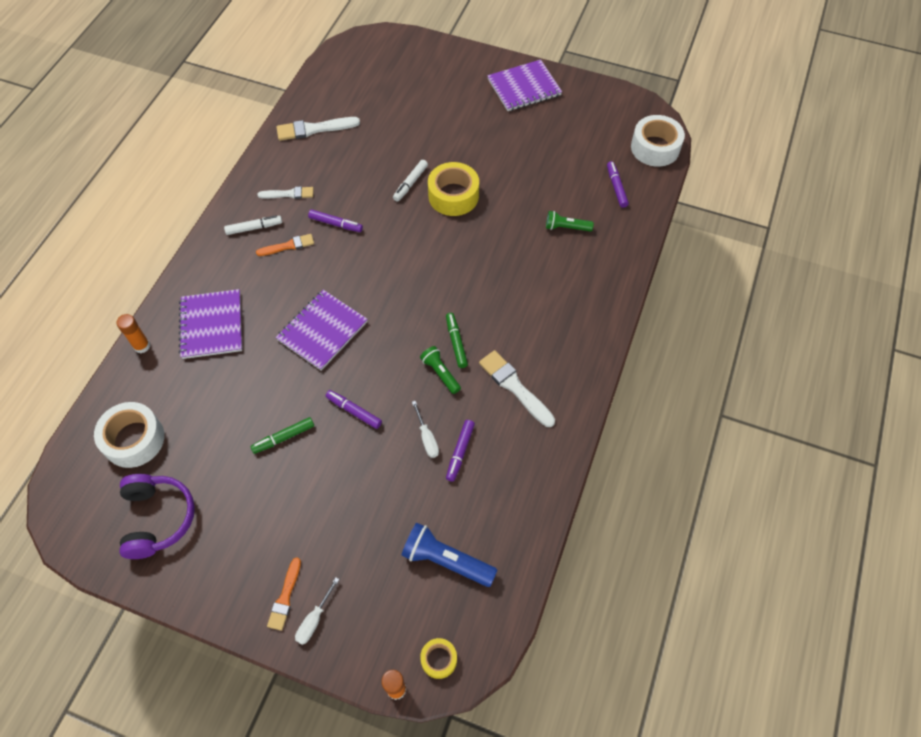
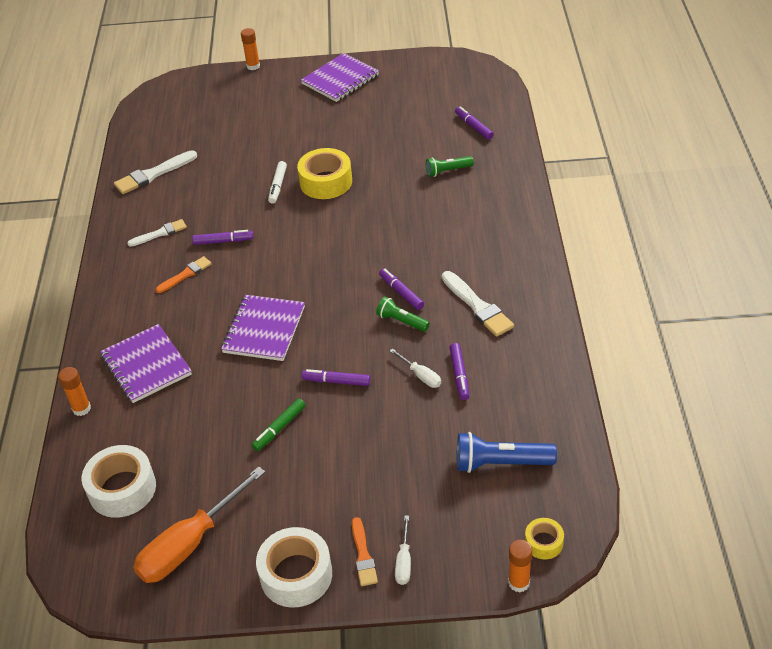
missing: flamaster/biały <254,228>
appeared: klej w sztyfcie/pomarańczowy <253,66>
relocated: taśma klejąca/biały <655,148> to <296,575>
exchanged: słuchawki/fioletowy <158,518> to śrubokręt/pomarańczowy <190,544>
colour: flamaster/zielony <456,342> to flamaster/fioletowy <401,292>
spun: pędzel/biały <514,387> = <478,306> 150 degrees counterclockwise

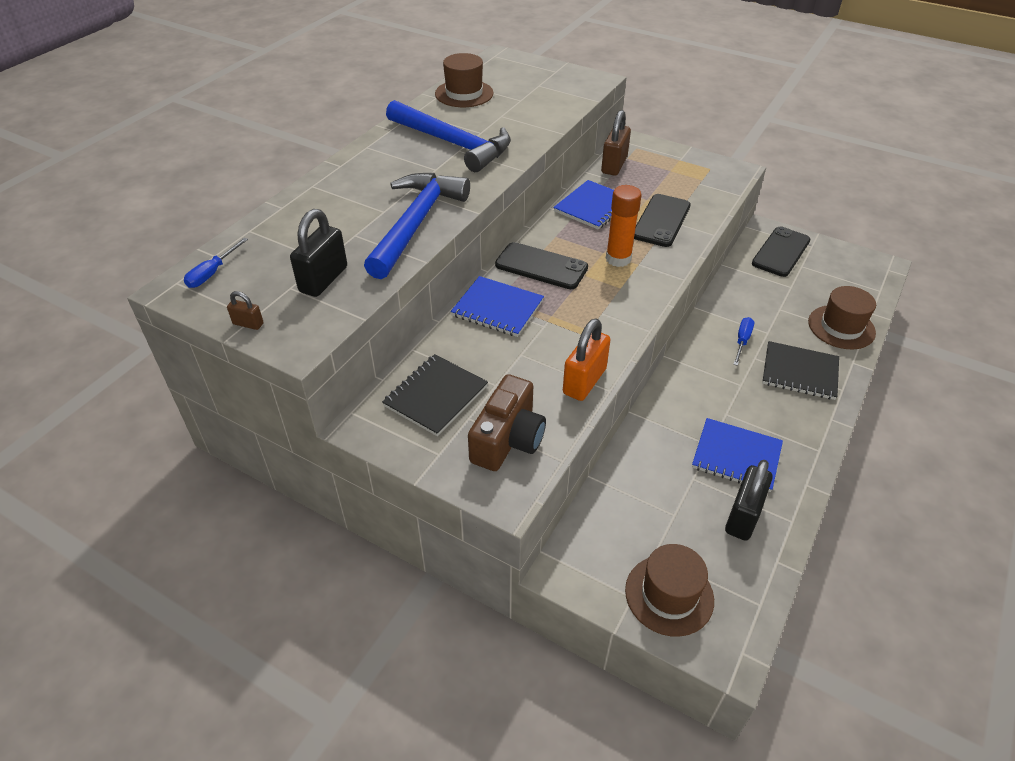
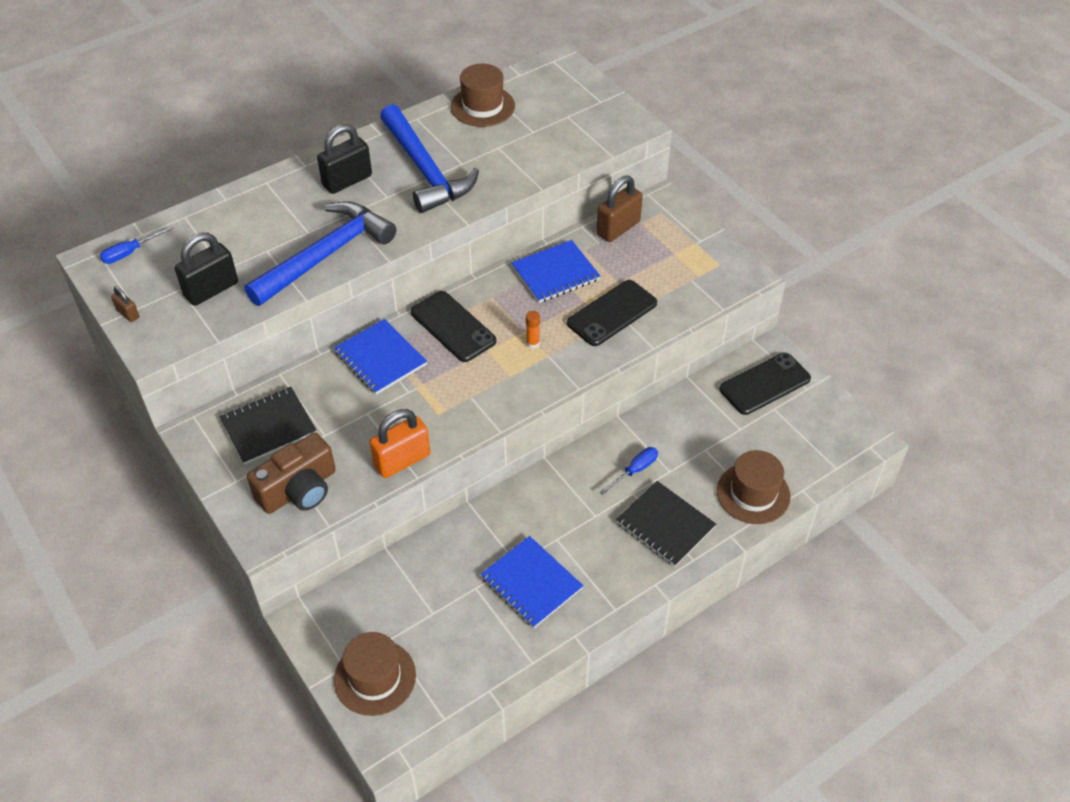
relocated: kłódka/czarny <743,516> to <347,181>
size: klej w sztyfcie/pomarańczowy <618,259> = <533,343> x0.50

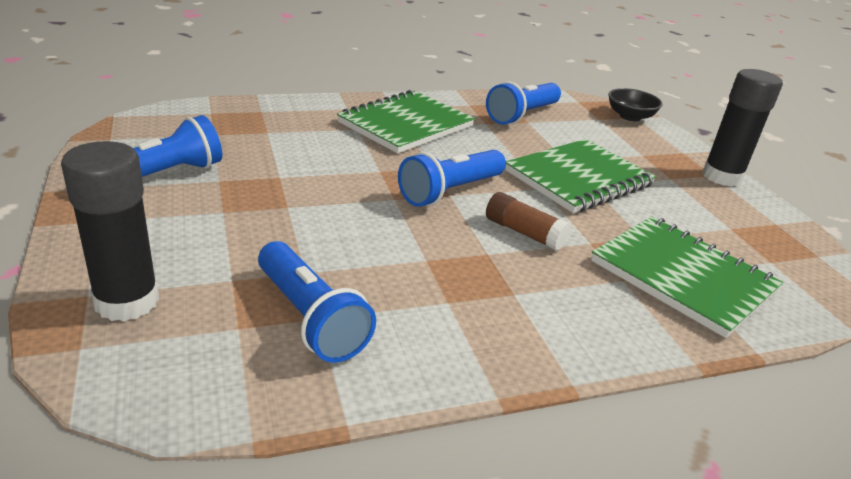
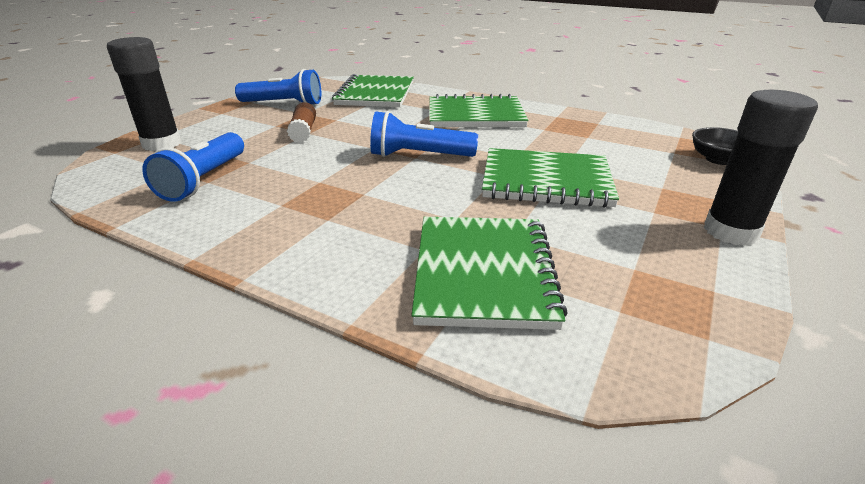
missing: latarka/niebieski <522,115>
appeared: zeszyt/zielony <375,94>
relocated: klej w sztyfcie/brązowy <524,233> to <303,132>

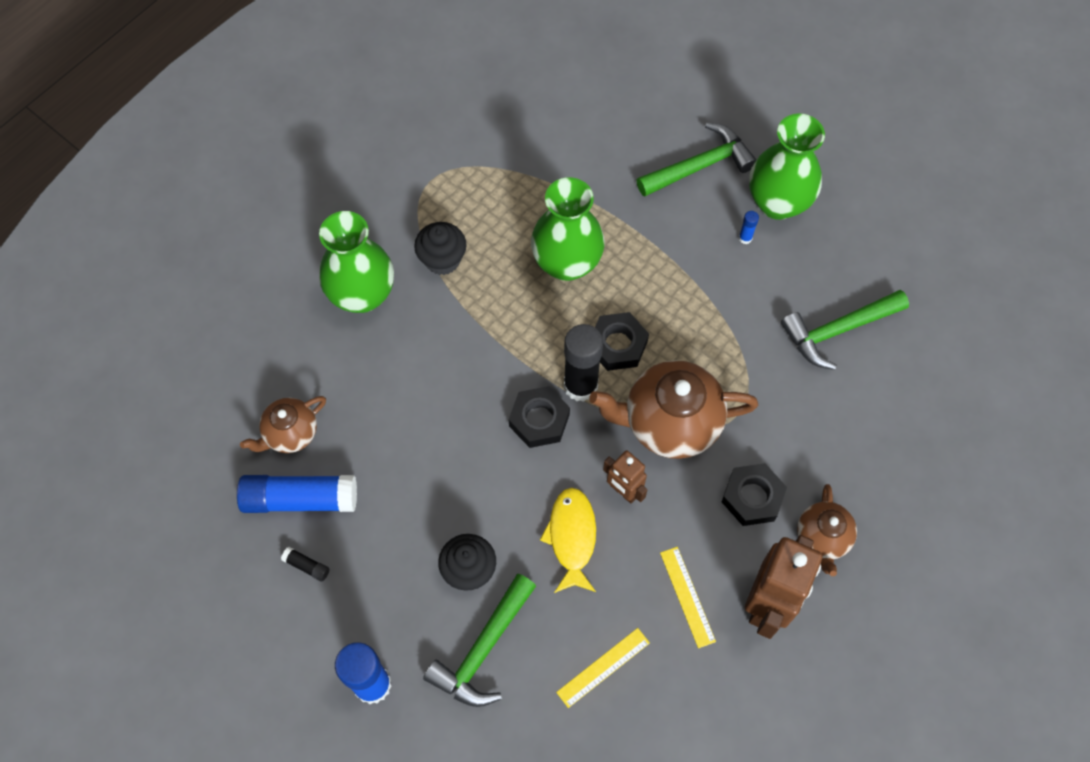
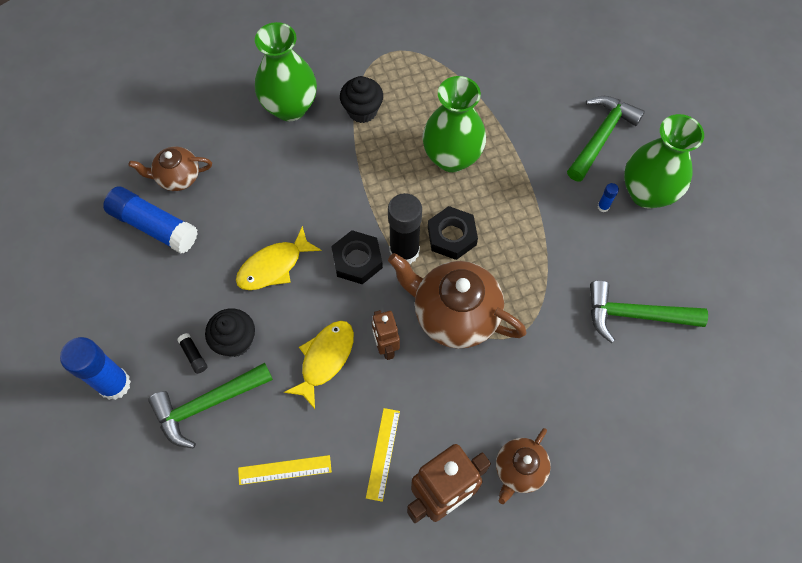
missing: nakrętka/czarny <752,497>
appeared: ryba/żółty <273,266>
relocated: klej w sztyfcie/czarny <307,566> to <194,355>
spun: młotek/zielony <700,166> = <601,136> 60 degrees counterclockwise

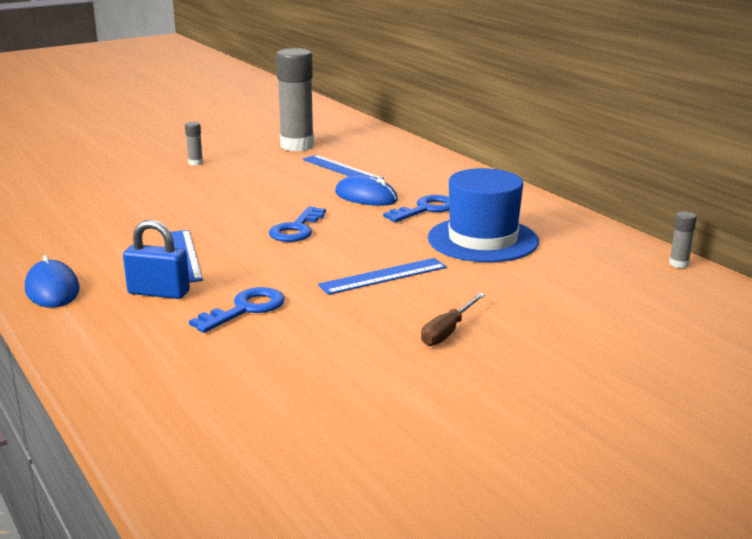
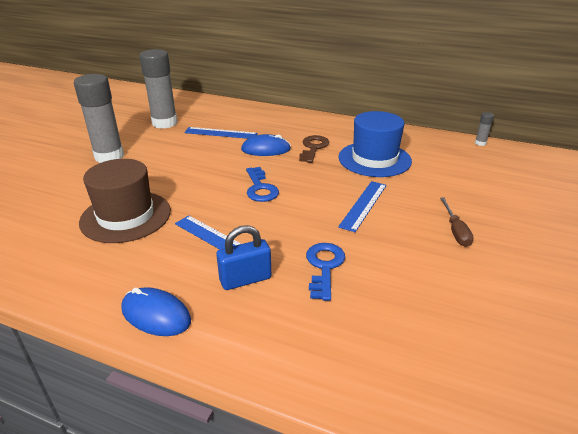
appeared: kapelusz/brązowy <126,216>
colour: klucz/niebieski <426,209> to klucz/brązowy <313,147>
size: klej w sztyfcie/szary <195,163> = <109,156> x2.43

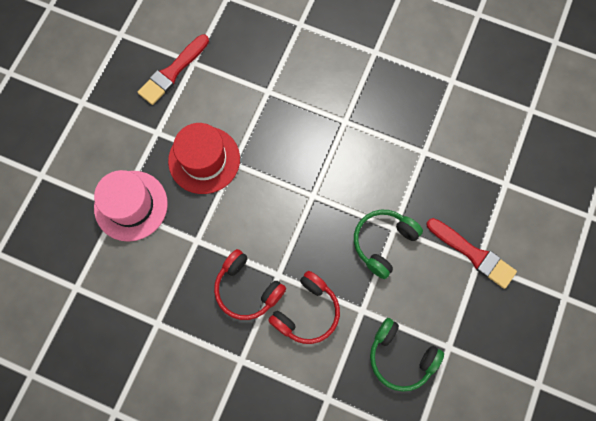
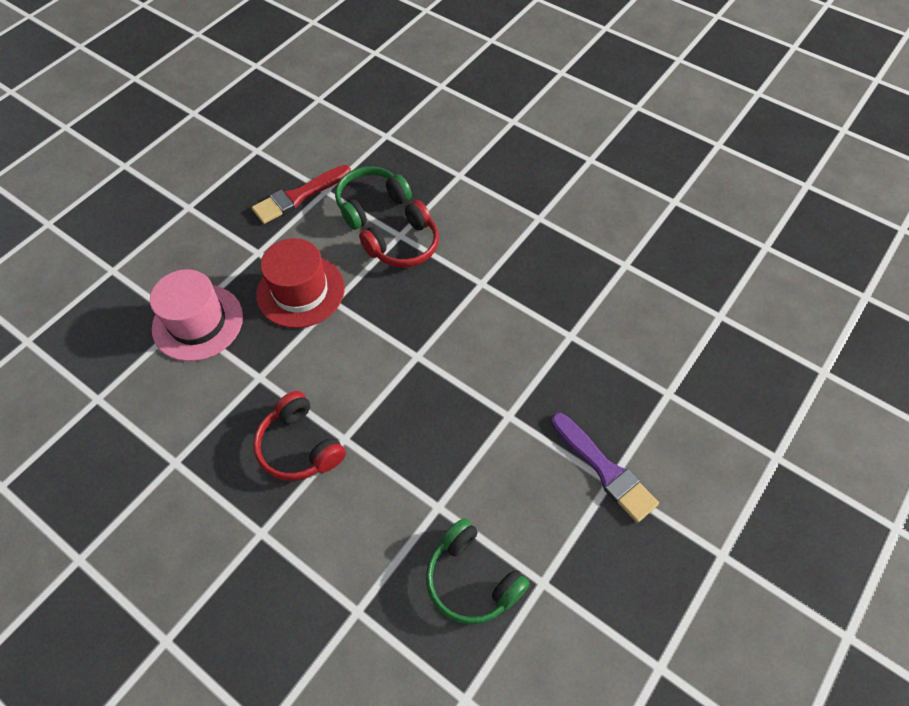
relocated: słuchawki/czerwony <307,312> to <404,246>; słuchawki/zielony <383,243> to <371,203>
colour: pędzel/czerwony <473,254> to pędzel/fioletowy <605,469>

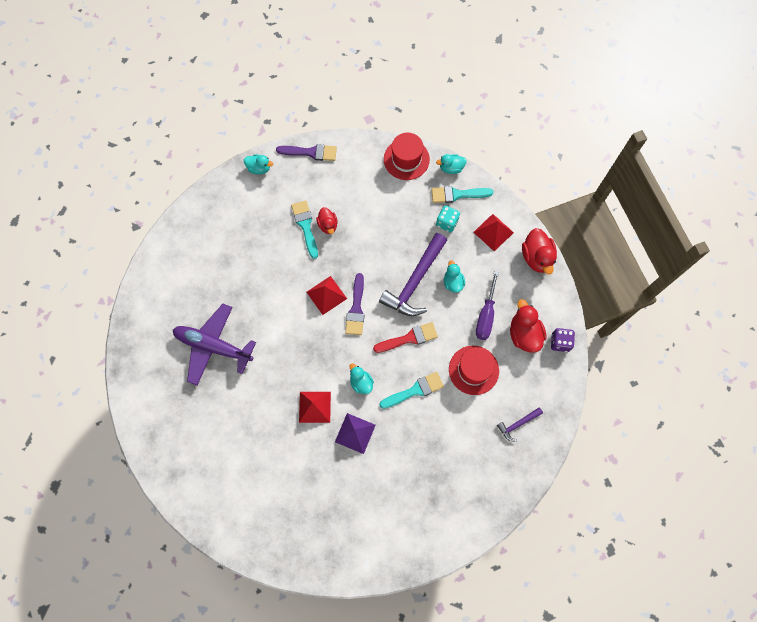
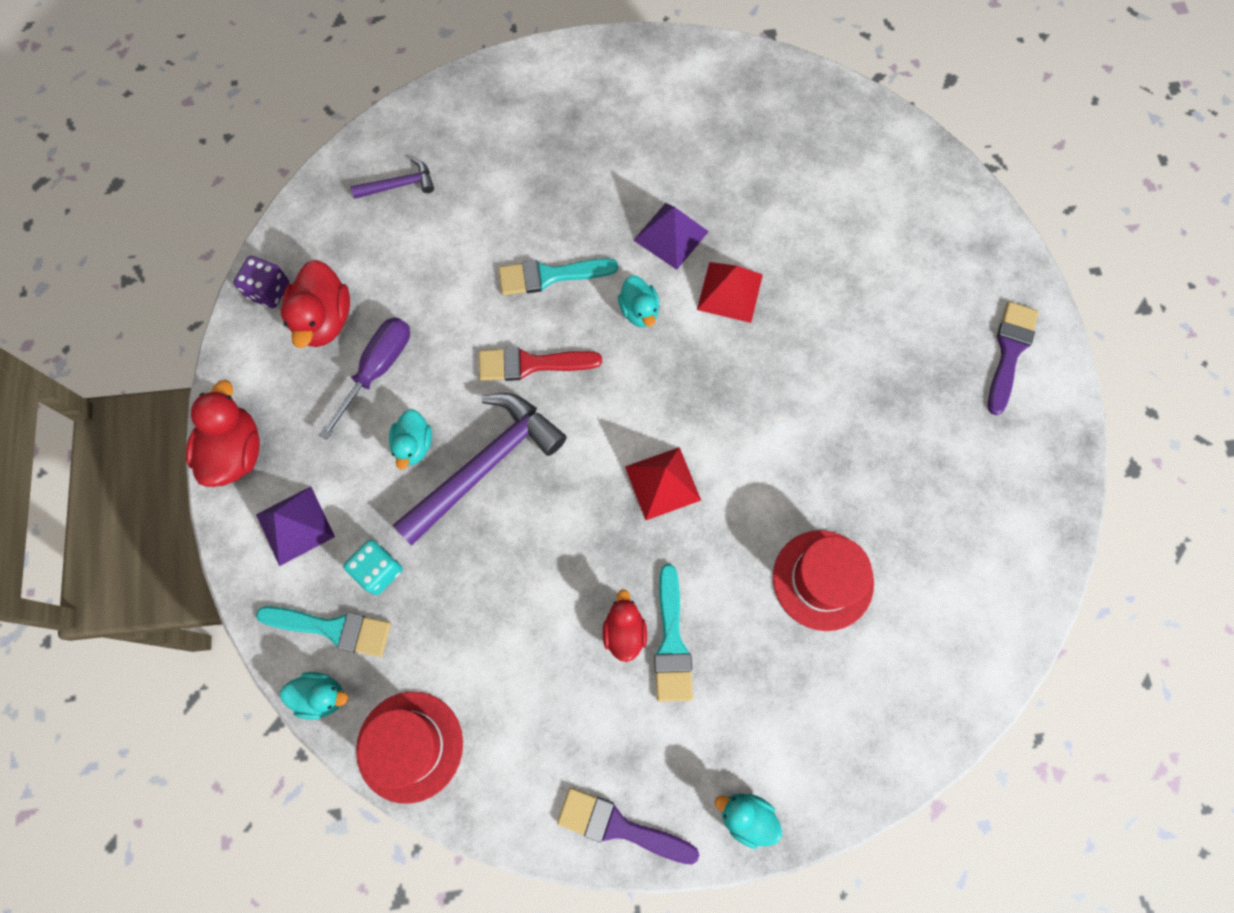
missing: samolot/fioletowy <213,346>
relocated: pędzel/fioletowy <356,308> to <1009,352>; kapelusz/czerwony <473,370> to <822,580>
colour: piramida/czerwony <493,232> to piramida/fioletowy <295,525>

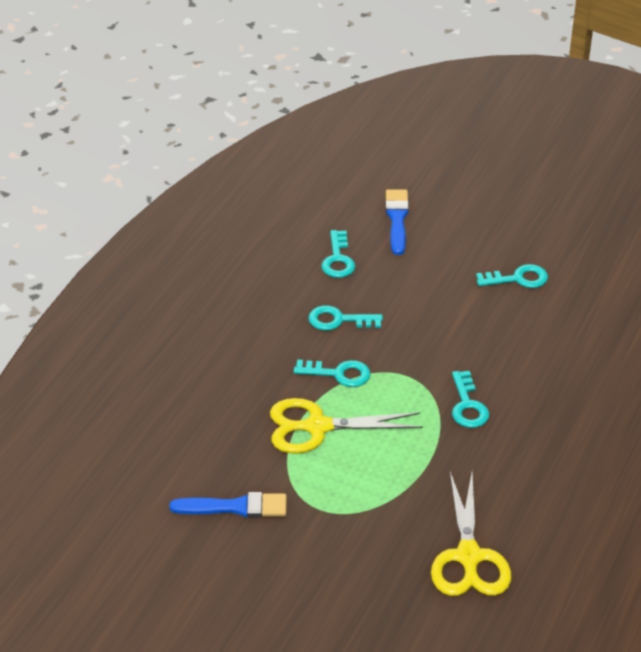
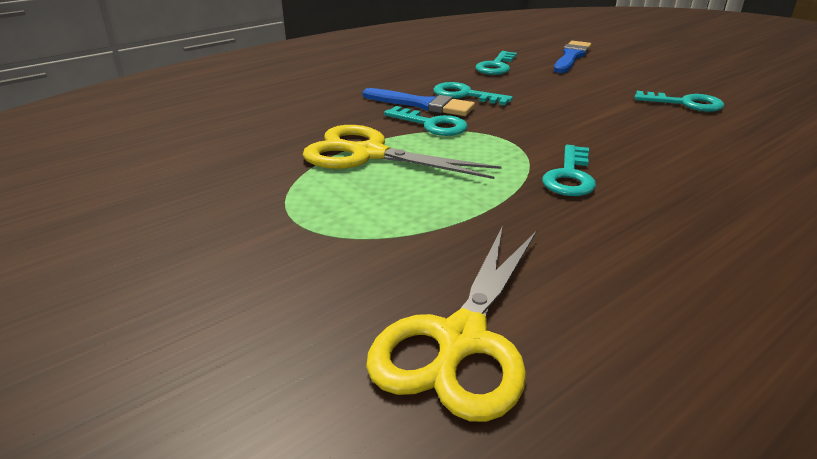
relocated: pędzel/niebieski <235,507> to <421,104>

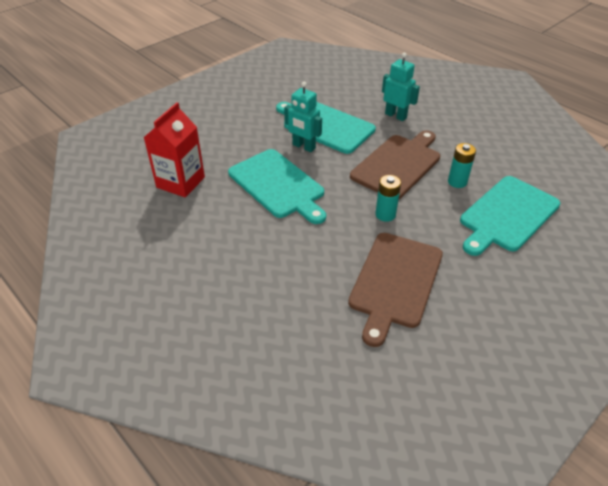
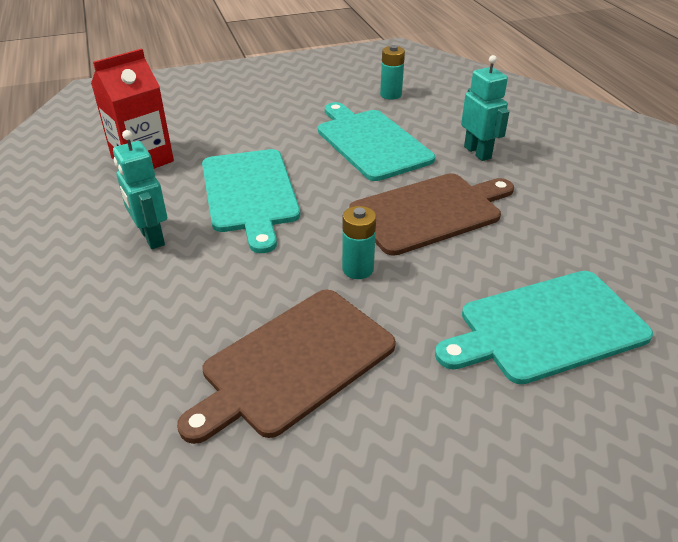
relocated: robot/turkusowy <303,147> to <151,237>; bateria/turkusowy <457,182> to <391,95>

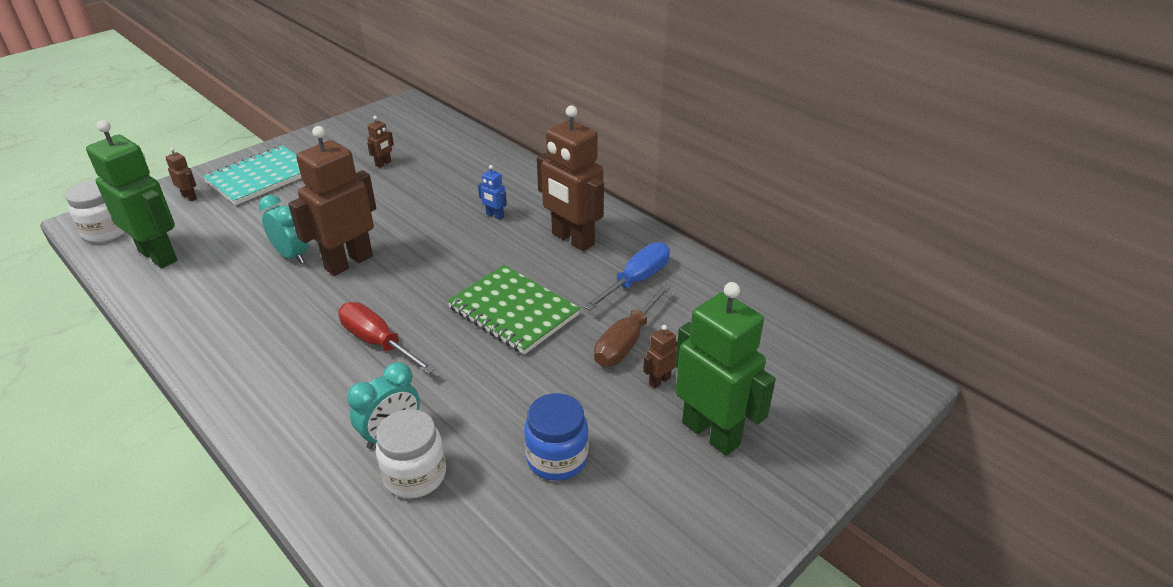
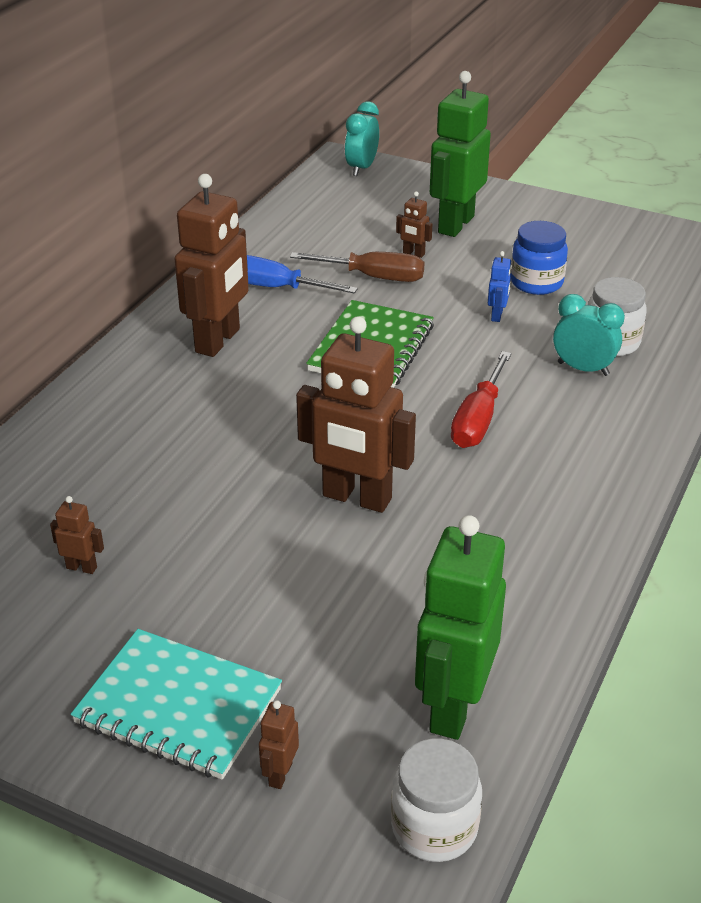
relocated: budzik/turkusowy <292,256> to <361,168>; robot/niebieski <494,216> to <497,315>

